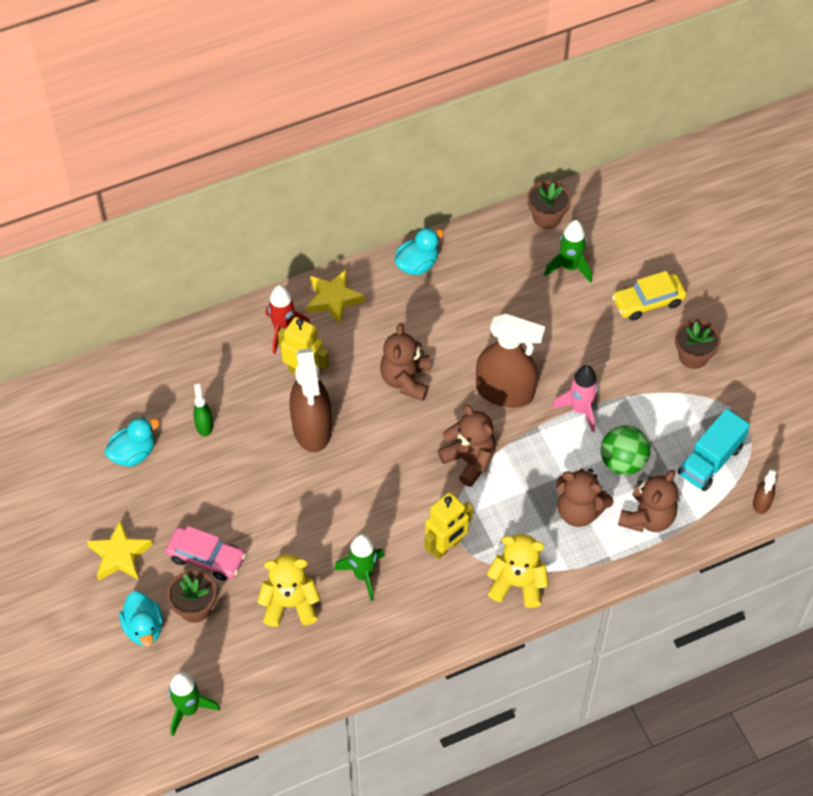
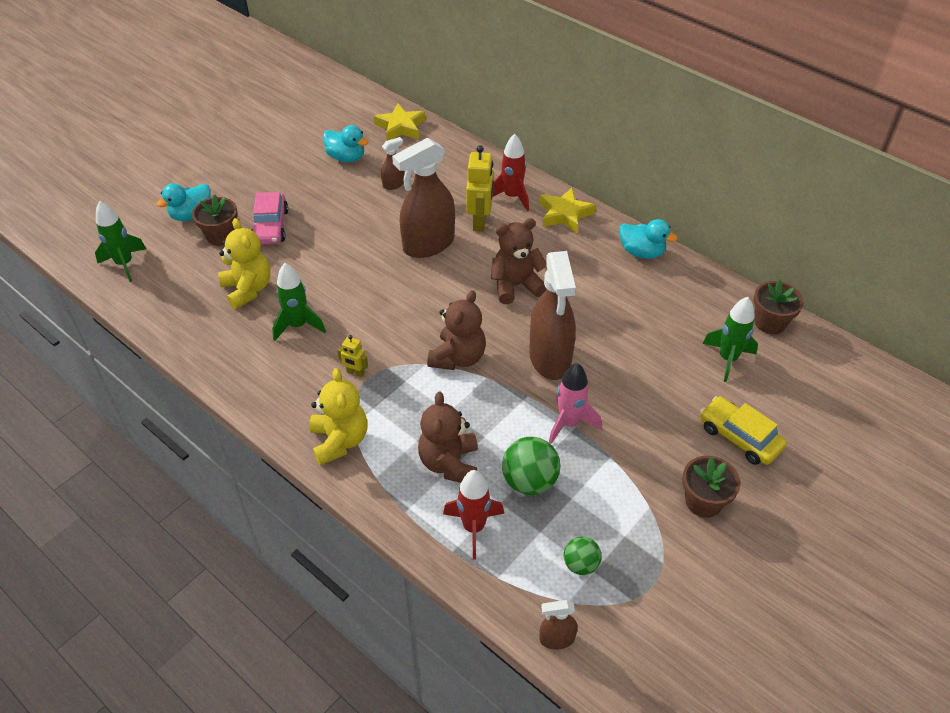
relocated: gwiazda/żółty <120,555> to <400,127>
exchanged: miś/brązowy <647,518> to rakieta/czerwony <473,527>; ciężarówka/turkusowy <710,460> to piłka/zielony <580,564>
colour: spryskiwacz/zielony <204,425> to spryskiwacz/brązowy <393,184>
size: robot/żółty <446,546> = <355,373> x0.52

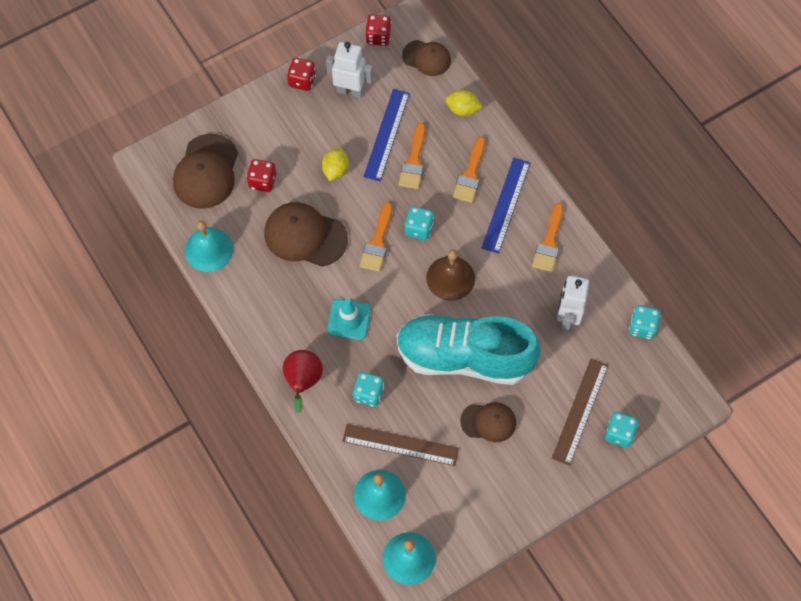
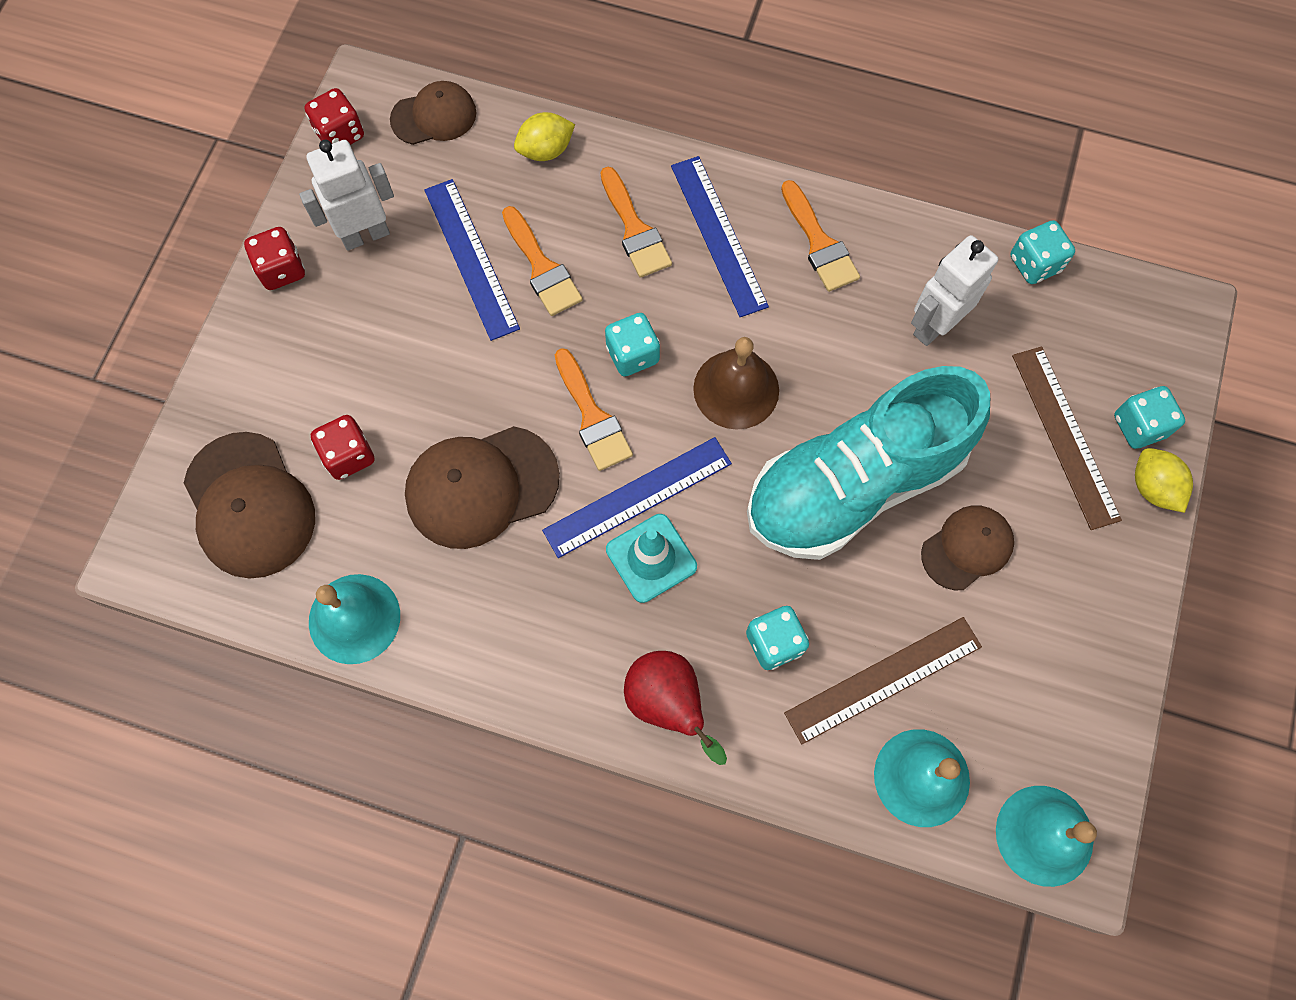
appeared: linijka/niebieski <637,497>
relocated: cytryna/żółty <335,170> to <1152,487>
spun: robot/biały <567,318> = <934,325> 75 degrees clockwise

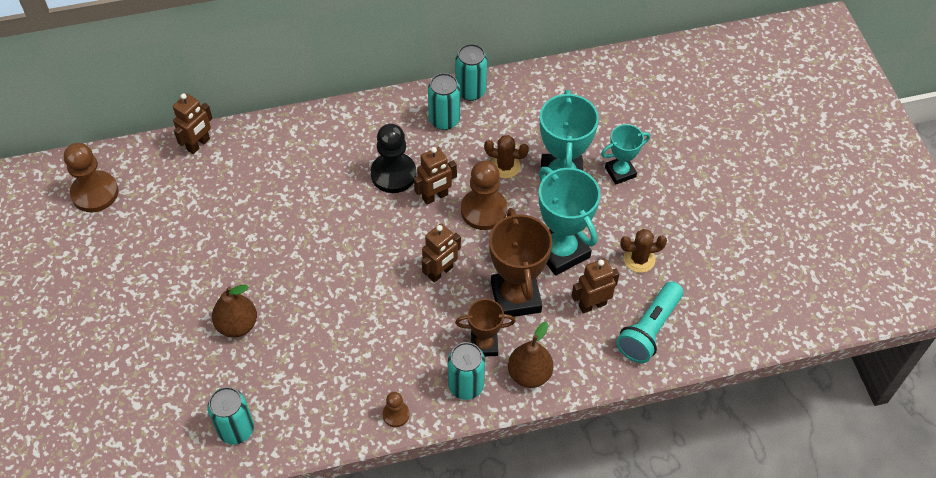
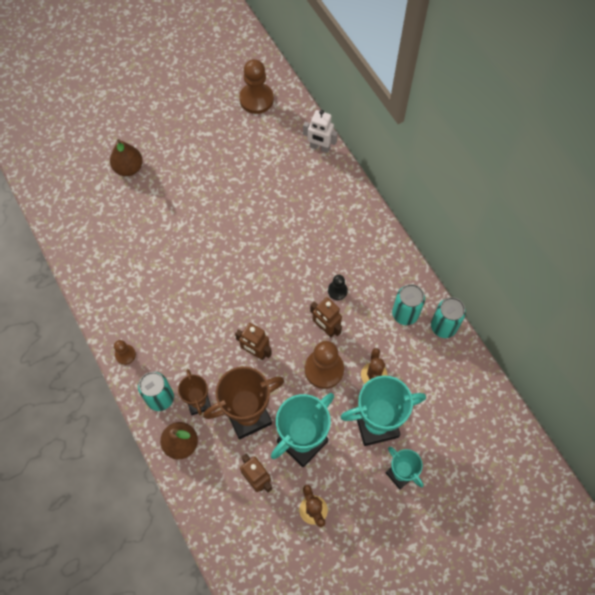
missing: puszka/turkusowy <236,429>; latarka/turkusowy <649,330>
relocated: gruszka/brązowy <237,325> to <129,168>
colour: robot/brązowy <198,144> to robot/biały <319,147>
size: pionek/czarny <393,174> = <337,291> x0.52

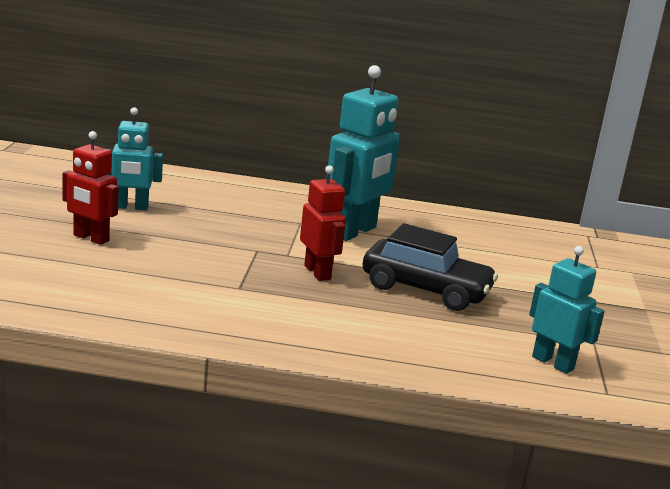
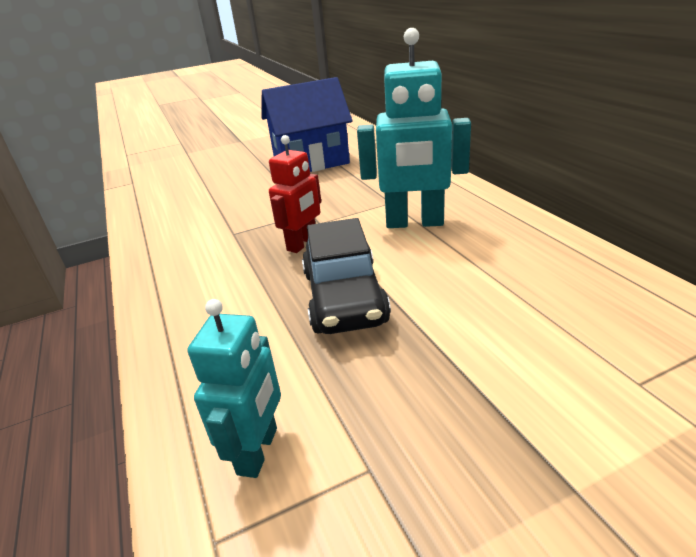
missing: robot/czerwony <90,238>
exchanged: robot/turkusowy <131,207> to domek/niebieski <311,162>

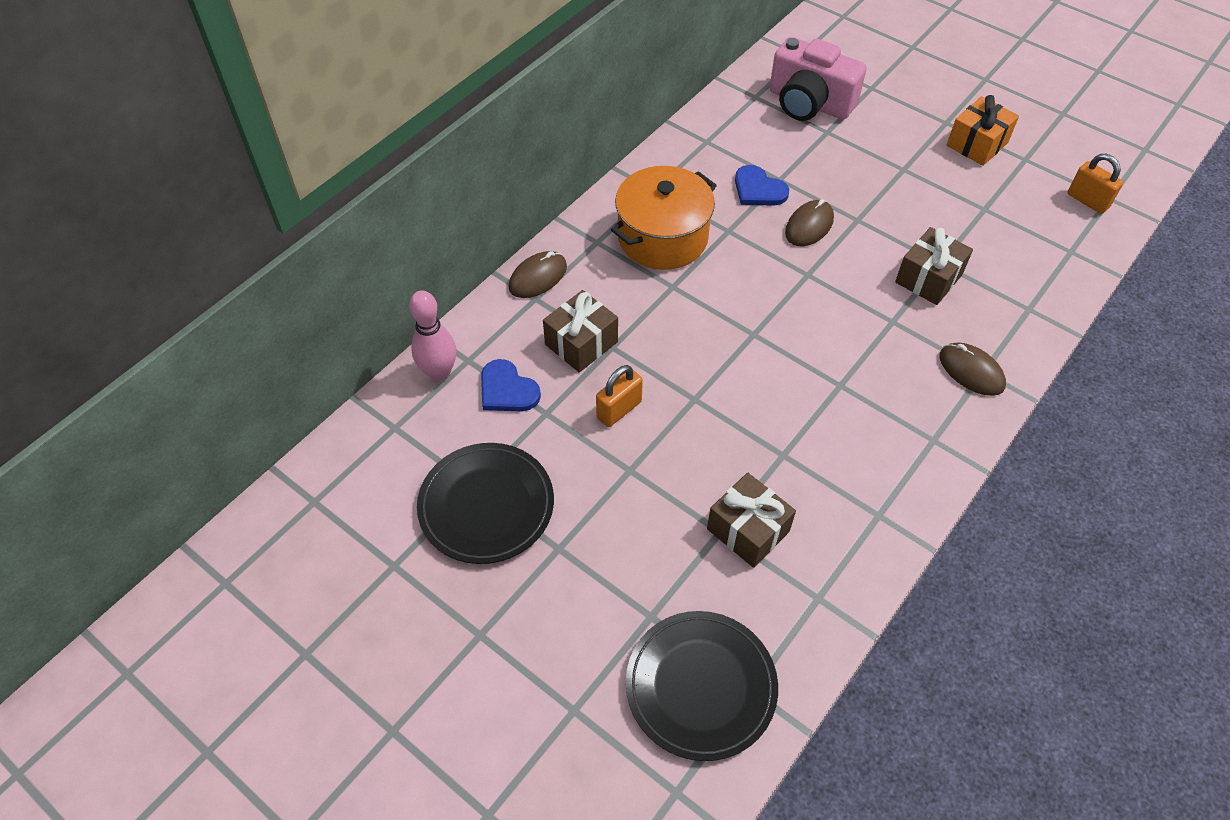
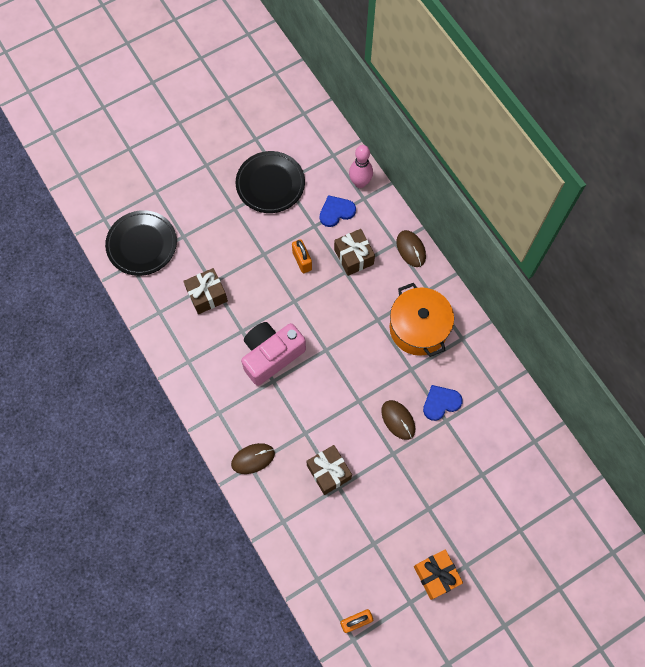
relocated: aparat fotograficzny/różowy <809,103> to <271,355>

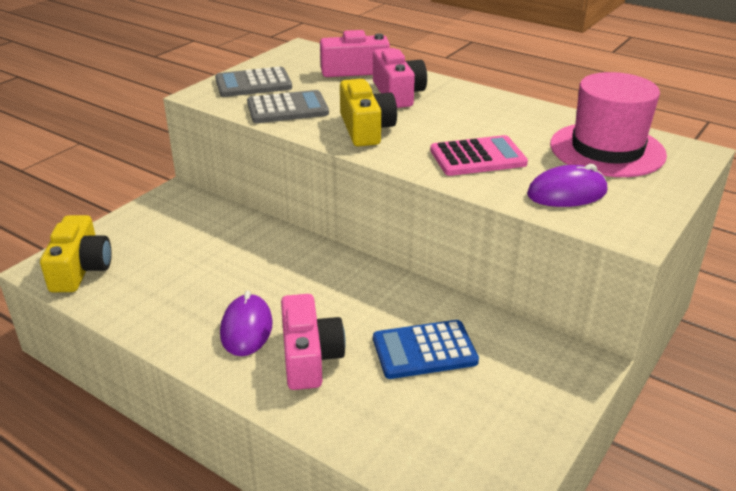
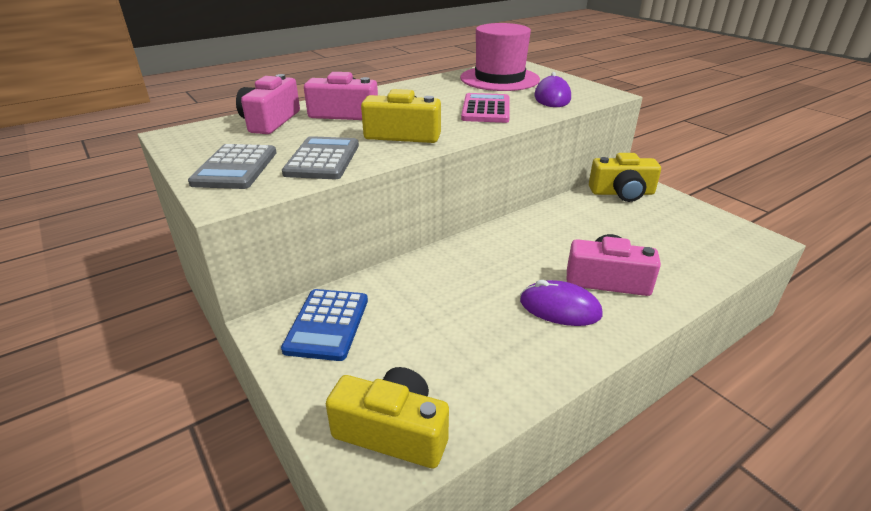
appeared: aparat fotograficzny/żółty <622,193>
relocated: kalkulator/niebieski <424,350> to <327,324>

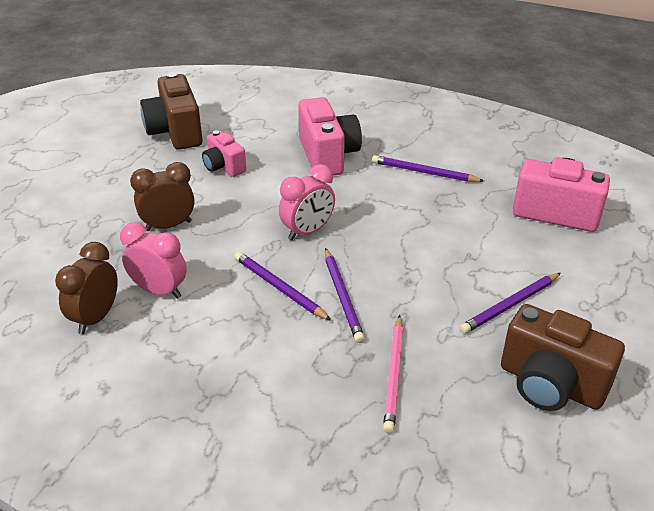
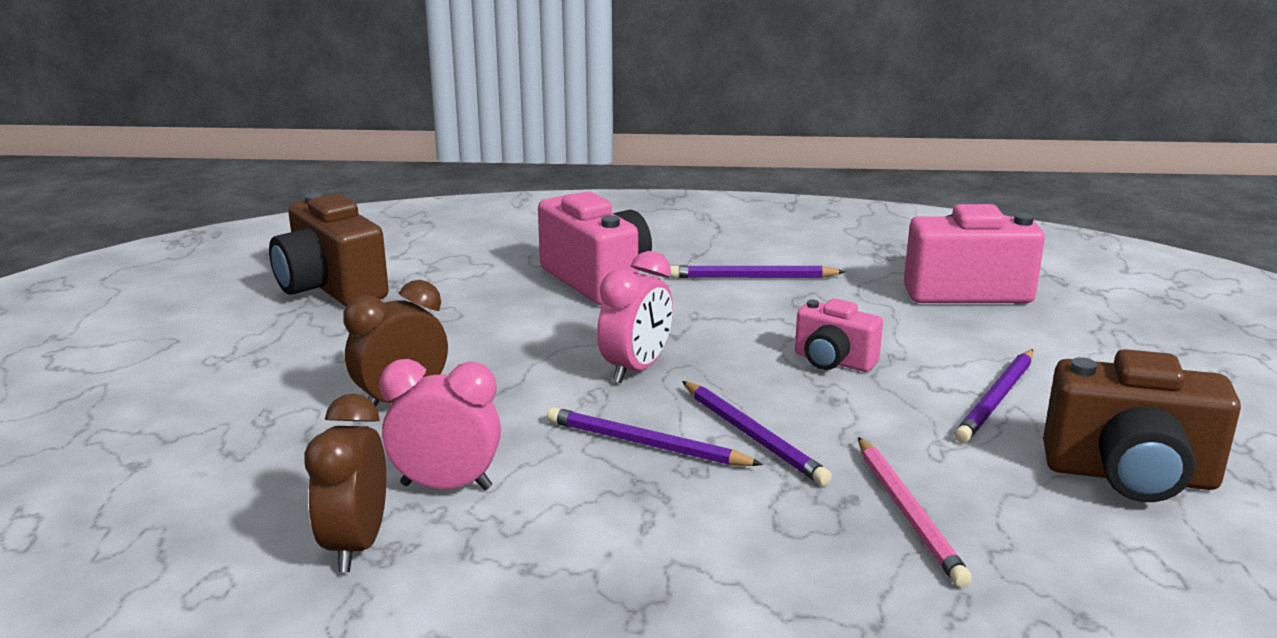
relocated: aparat fotograficzny/różowy <224,166> to <833,361>

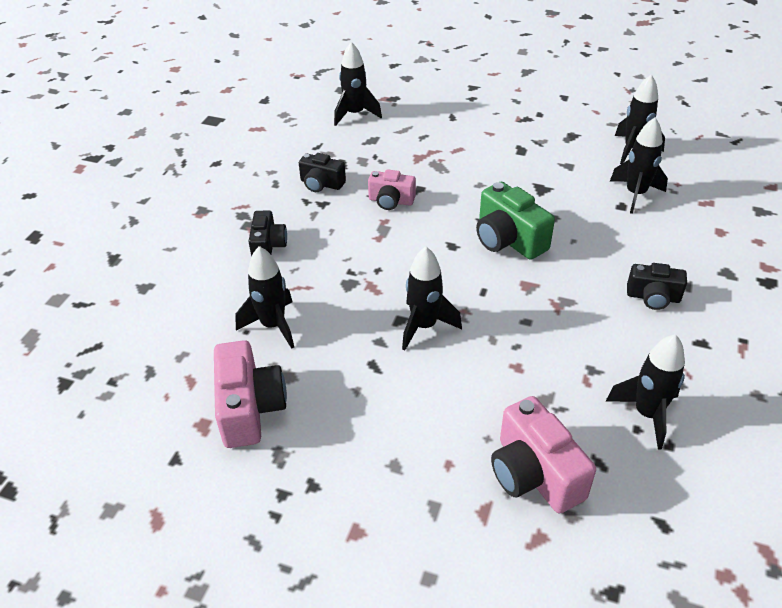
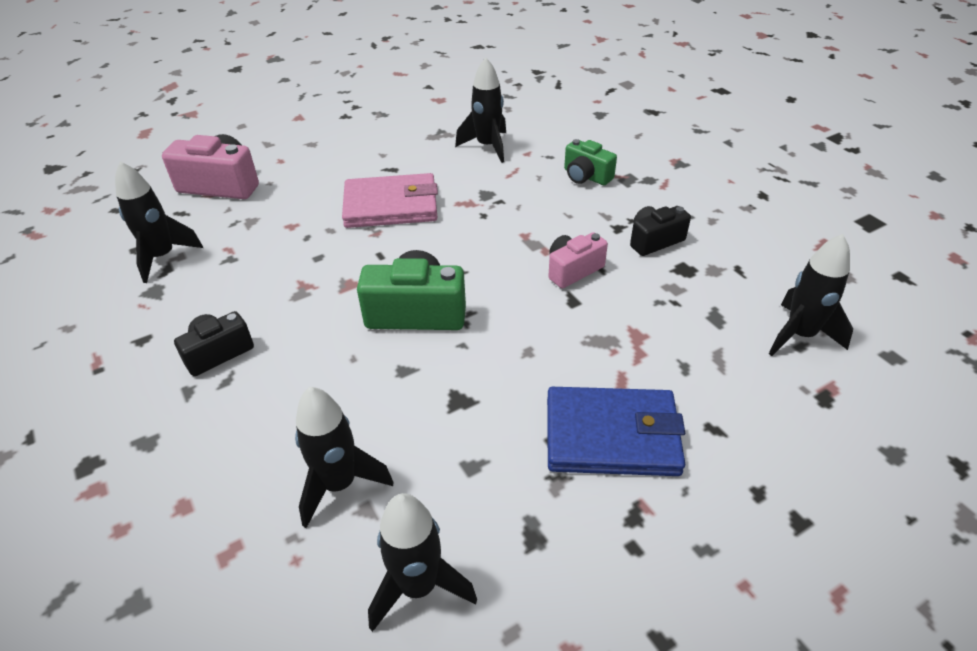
missing: aparat fotograficzny/różowy <250,408>
appeared: portfel/niebieski <611,436>
exchanged: rakieta/czarny <424,326> to portfel/różowy <391,206>
colour: aparat fotograficzny/czarny <268,246> to aparat fotograficzny/zielony <586,176>

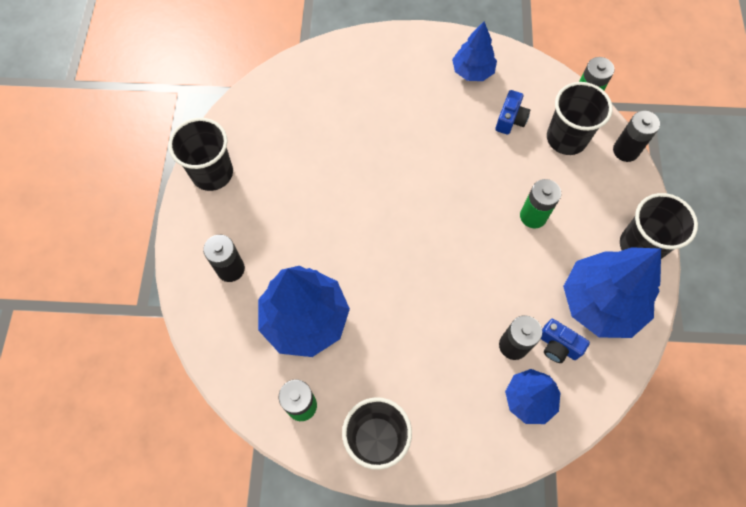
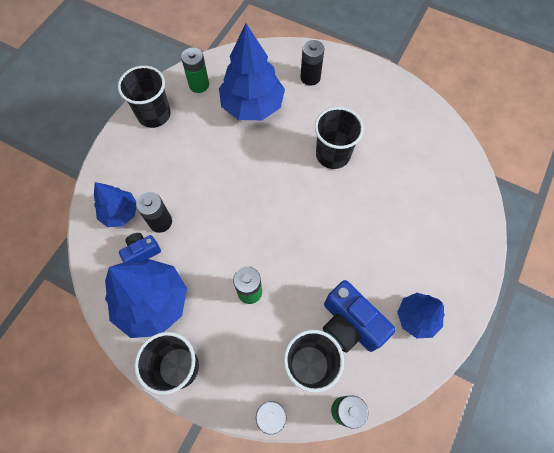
relocated: szklanka/czarny <212,173> to <333,154>
size: aparat fotograficzny/niebieski <510,120> = <350,324> x1.78

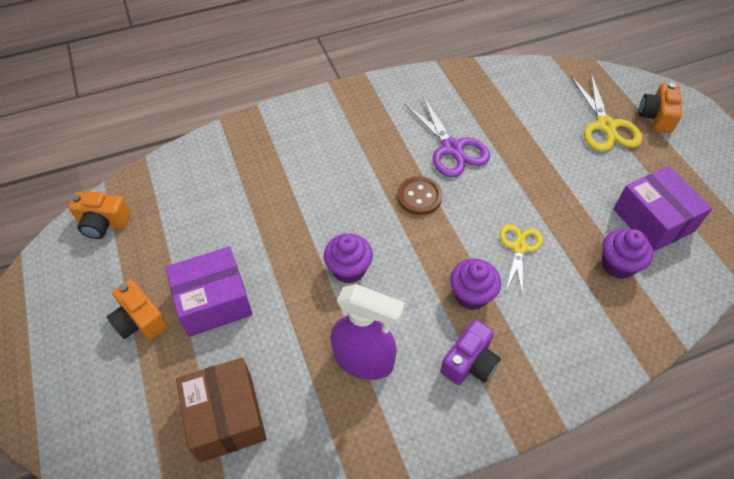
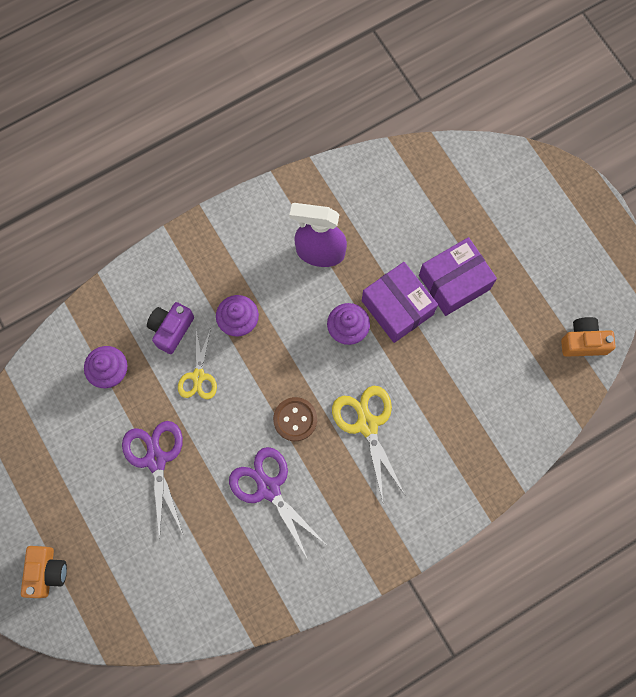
missing: aparat fotograficzny/pomarańczowy <140,320>; pudełko/brązowy <226,417>
appeared: nożyczki/fioletowy <156,459>
relocated: aparat fotograficzny/fioletowy <469,362> to <171,329>; nożyczki/żółty <606,126> to <367,424>; pudełko/fioletowy <653,220> to <397,307>

